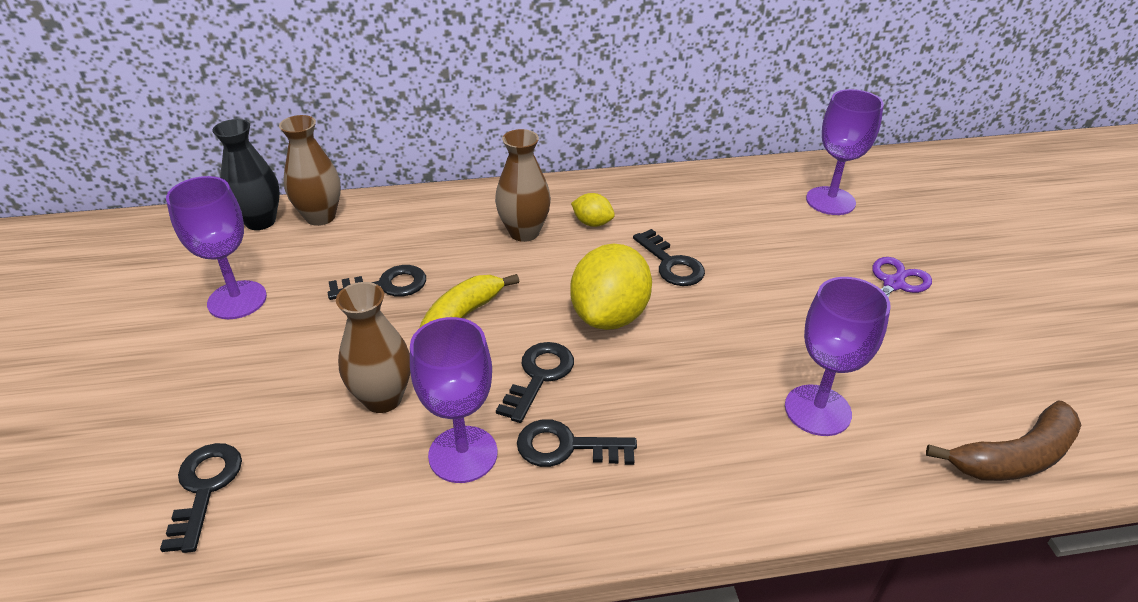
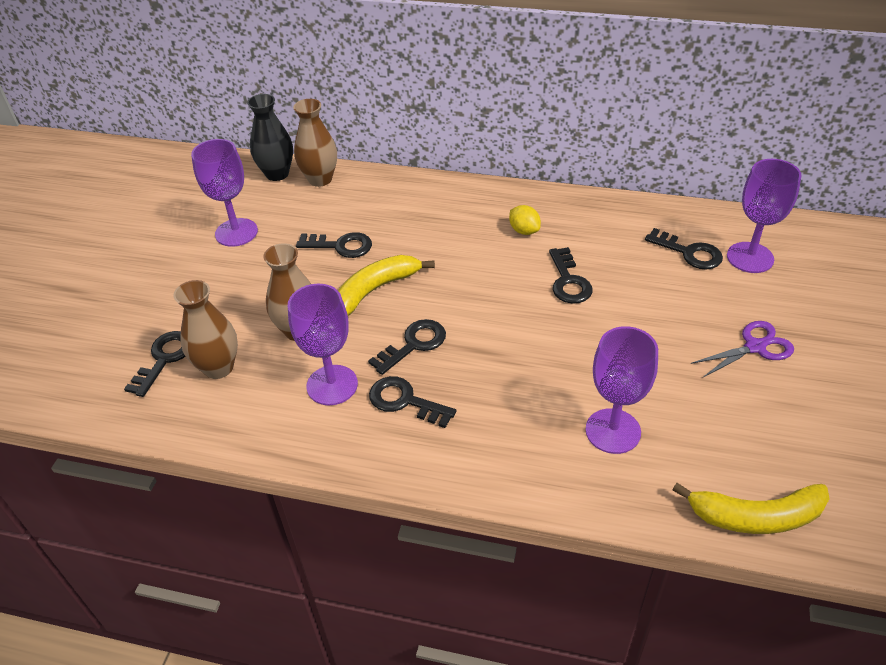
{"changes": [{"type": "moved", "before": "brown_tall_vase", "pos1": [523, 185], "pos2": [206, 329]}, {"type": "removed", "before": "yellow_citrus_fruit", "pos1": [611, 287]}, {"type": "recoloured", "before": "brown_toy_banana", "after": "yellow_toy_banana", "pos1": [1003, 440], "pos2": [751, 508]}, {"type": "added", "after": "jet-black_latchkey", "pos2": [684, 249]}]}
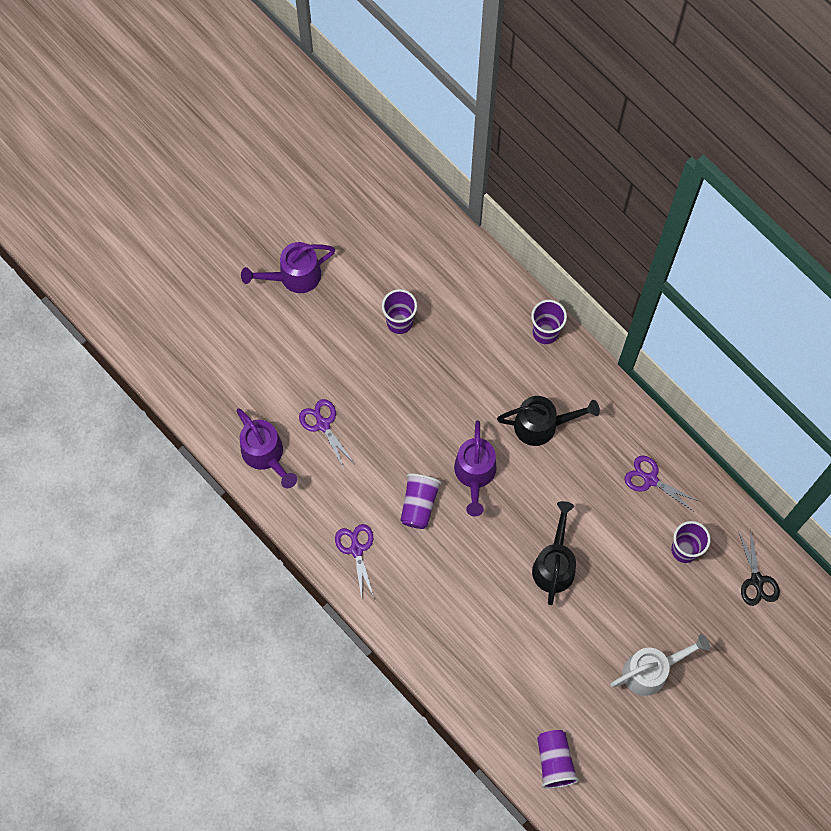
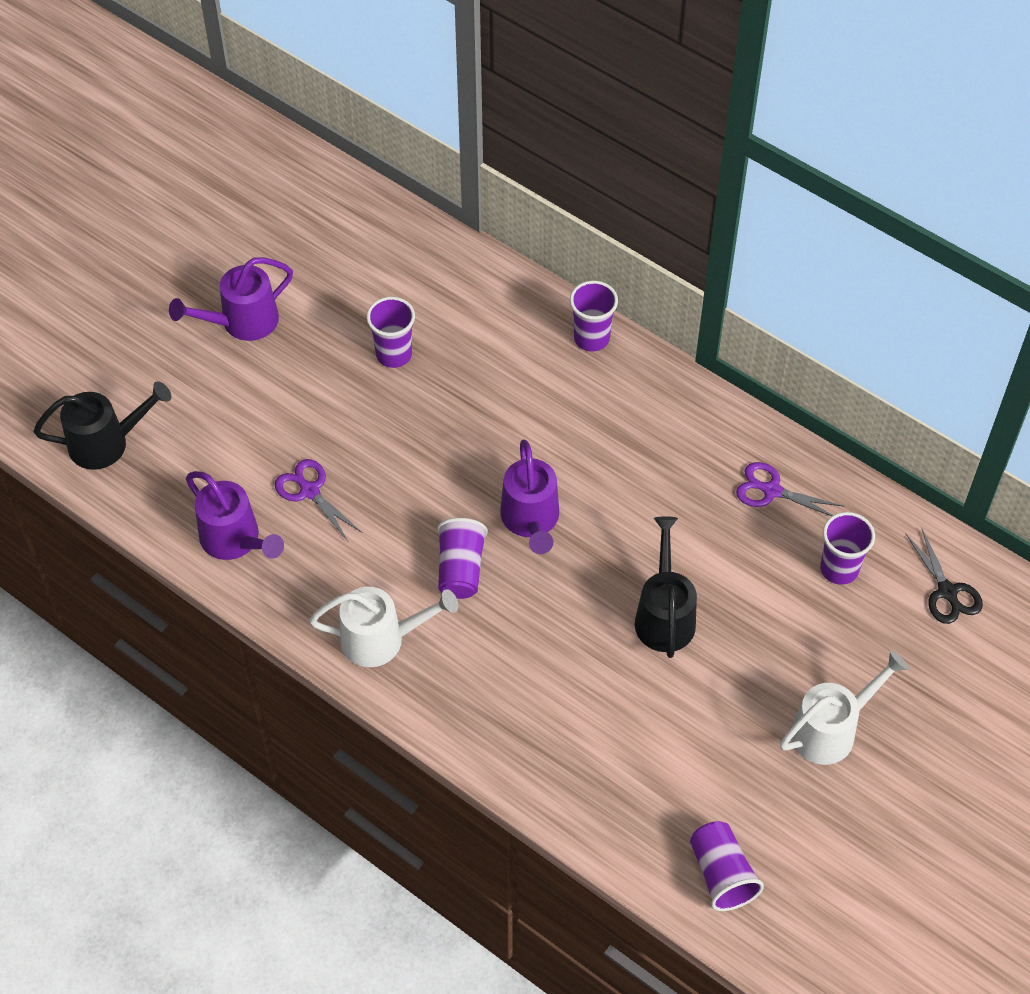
{"changes": [{"type": "replaced", "before": "royal_purple_scissors", "after": "white_watering_pot", "pos1": [354, 561], "pos2": [383, 627]}, {"type": "moved", "before": "jet-black_watering_pot", "pos1": [548, 421], "pos2": [102, 425]}]}
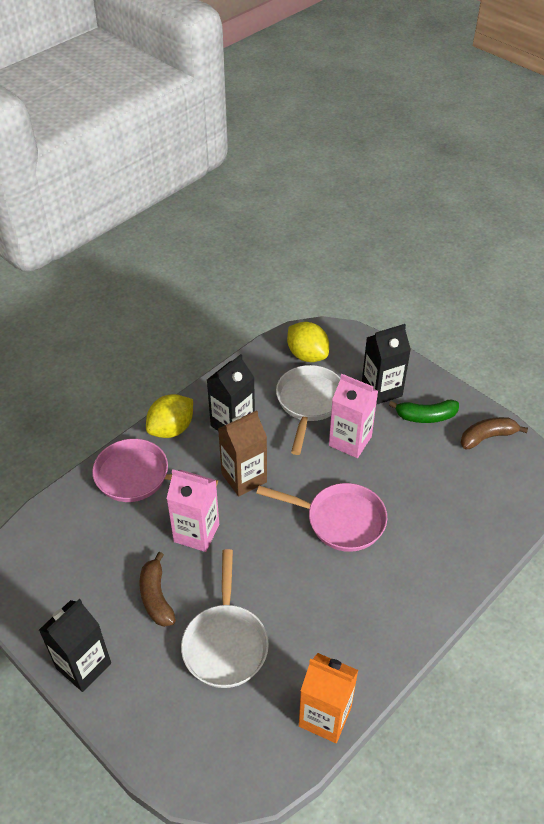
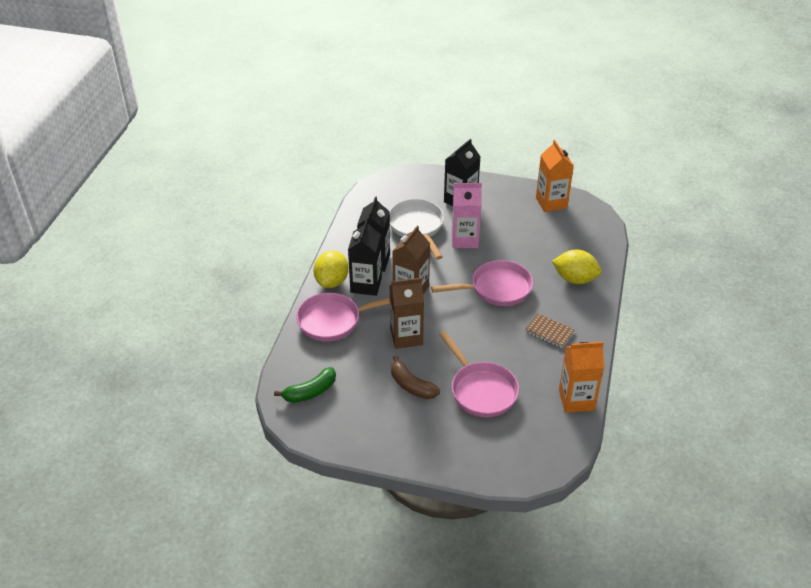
{"changes": [{"type": "moved", "before": "jet-black_carton", "pos1": [75, 645], "pos2": [365, 257]}, {"type": "recoloured", "before": "pink_carton", "after": "brown_carton", "pos1": [192, 510], "pos2": [406, 313]}, {"type": "recoloured", "before": "white_pan", "after": "pink_pan", "pos1": [225, 618], "pos2": [479, 374]}, {"type": "moved", "before": "yellow_citrus_fruit", "pos1": [308, 342], "pos2": [577, 267]}, {"type": "moved", "before": "green_toy_banana", "pos1": [424, 411], "pos2": [305, 385]}, {"type": "replaced", "before": "brown_toy_banana", "after": "orange-coloured_carton", "pos1": [494, 433], "pos2": [555, 176]}, {"type": "added", "after": "brown_notebook", "pos2": [550, 331]}]}
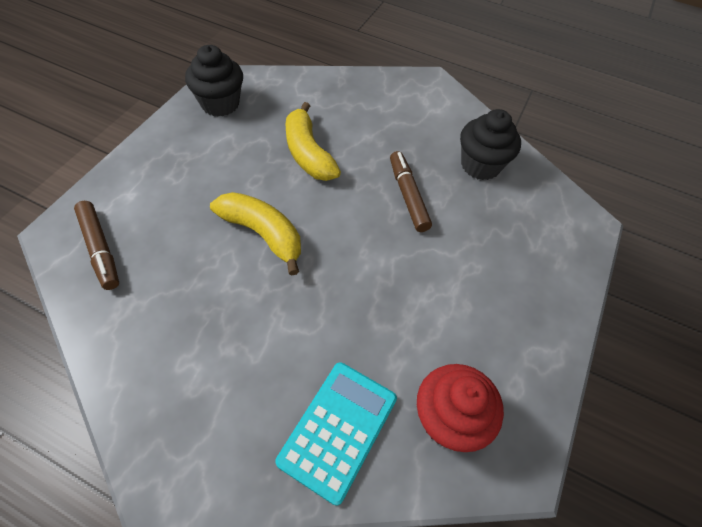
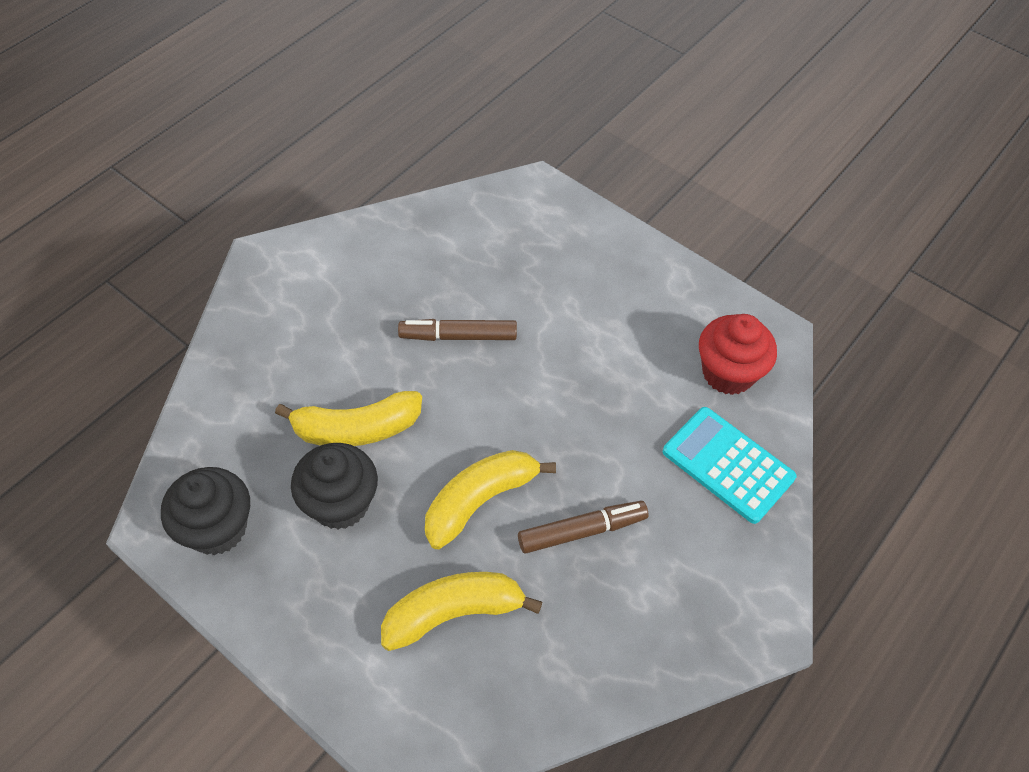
{"changes": [{"type": "moved", "before": "brown_marker", "pos1": [96, 245], "pos2": [583, 527]}, {"type": "moved", "before": "jet-black_muffin", "pos1": [490, 144], "pos2": [334, 486]}, {"type": "added", "after": "yellow_toy_banana", "pos2": [461, 611]}]}
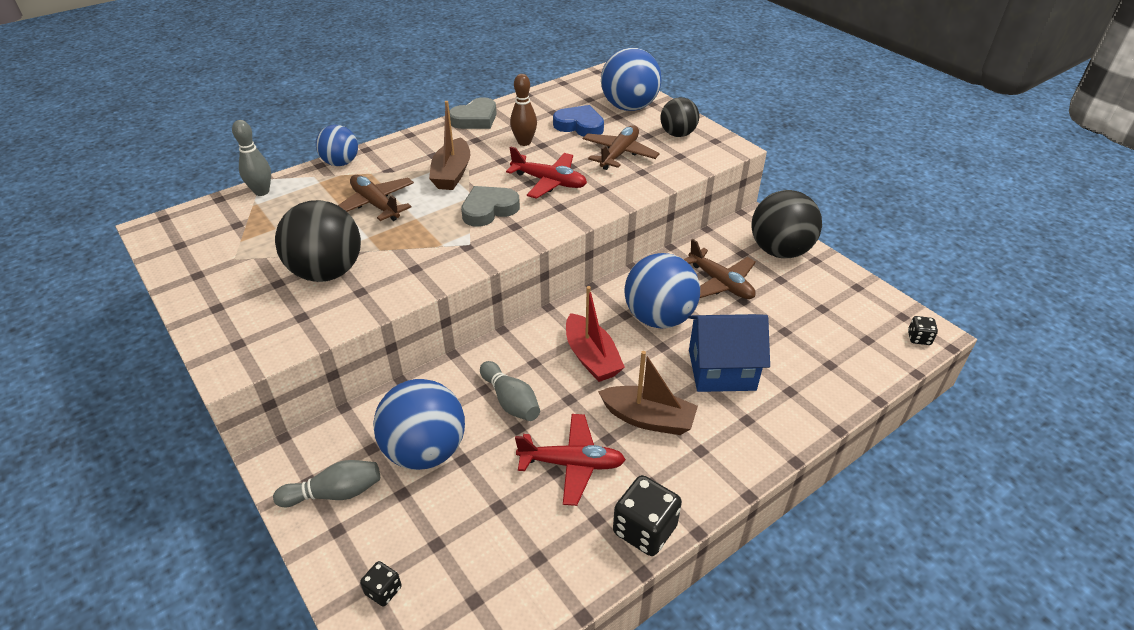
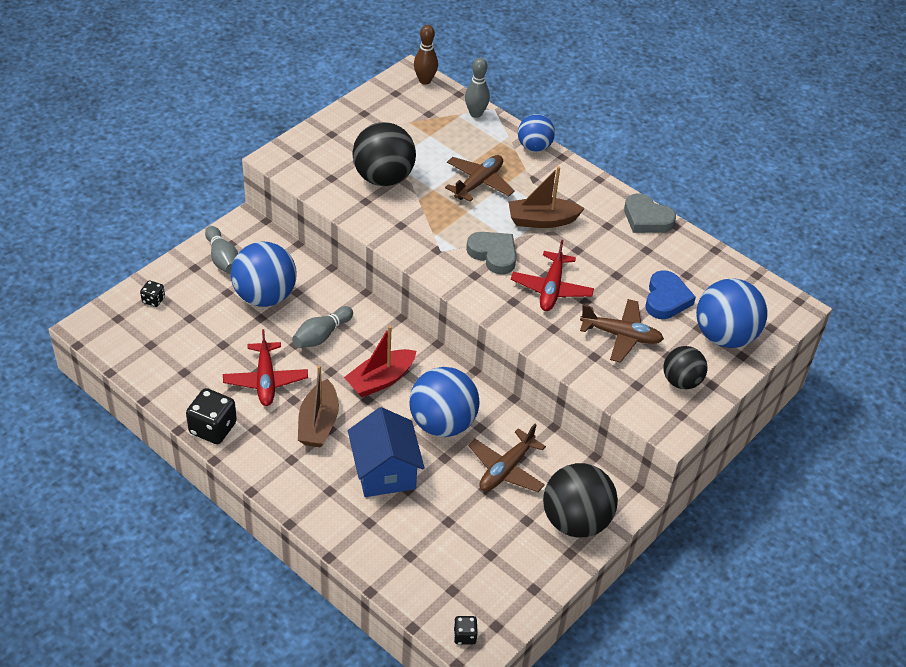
{"changes": [{"type": "moved", "before": "brown_skittle", "pos1": [523, 110], "pos2": [426, 55]}]}
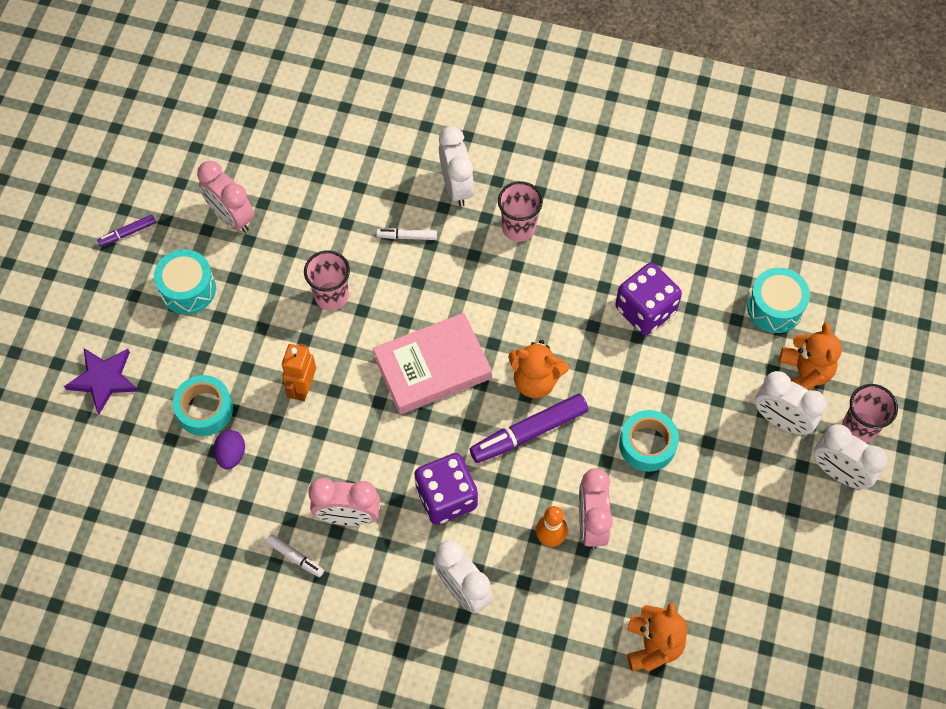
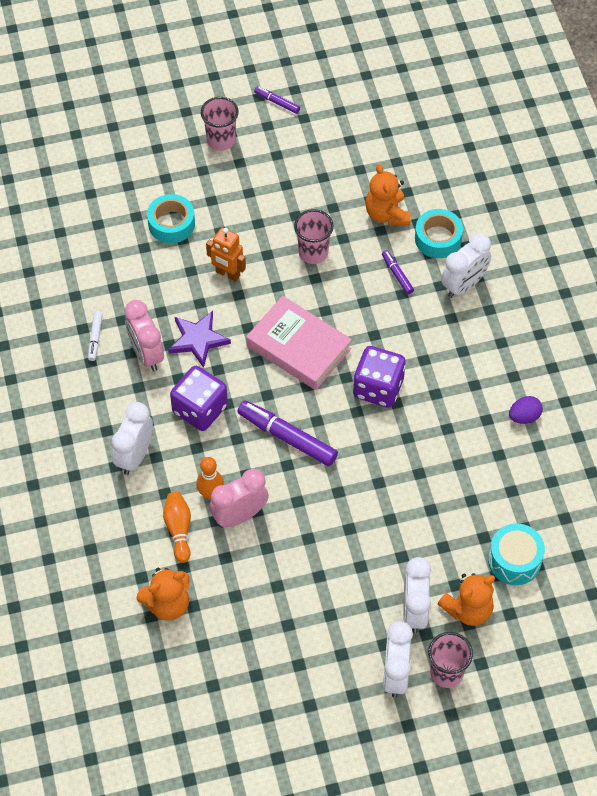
{"changes": [{"type": "moved", "before": "royal_purple_five-pointed_star", "pos1": [101, 381], "pos2": [199, 339]}, {"type": "removed", "before": "aqua_snare_drum", "pos1": [185, 281]}, {"type": "removed", "before": "pink_alarm_clock", "pos1": [225, 197]}, {"type": "moved", "before": "royal_purple_egg", "pos1": [229, 450], "pos2": [526, 410]}, {"type": "turned", "before": "orange-coloured_toy_robot", "pos1": [299, 372], "pos2": [226, 254], "turn": -135}, {"type": "recoloured", "before": "white_marker", "after": "royal_purple_marker", "pos1": [407, 234], "pos2": [398, 272]}, {"type": "moved", "before": "pink_tumbler", "pos1": [520, 211], "pos2": [220, 124]}, {"type": "moved", "before": "orange-coloured_teddy_bear", "pos1": [538, 369], "pos2": [388, 195]}, {"type": "moved", "before": "royal_purple_game_die", "pos1": [648, 299], "pos2": [379, 377]}, {"type": "moved", "before": "aqua_sticky_tape", "pos1": [649, 441], "pos2": [439, 233]}, {"type": "added", "after": "orange-coloured_skittle", "pos2": [177, 527]}]}
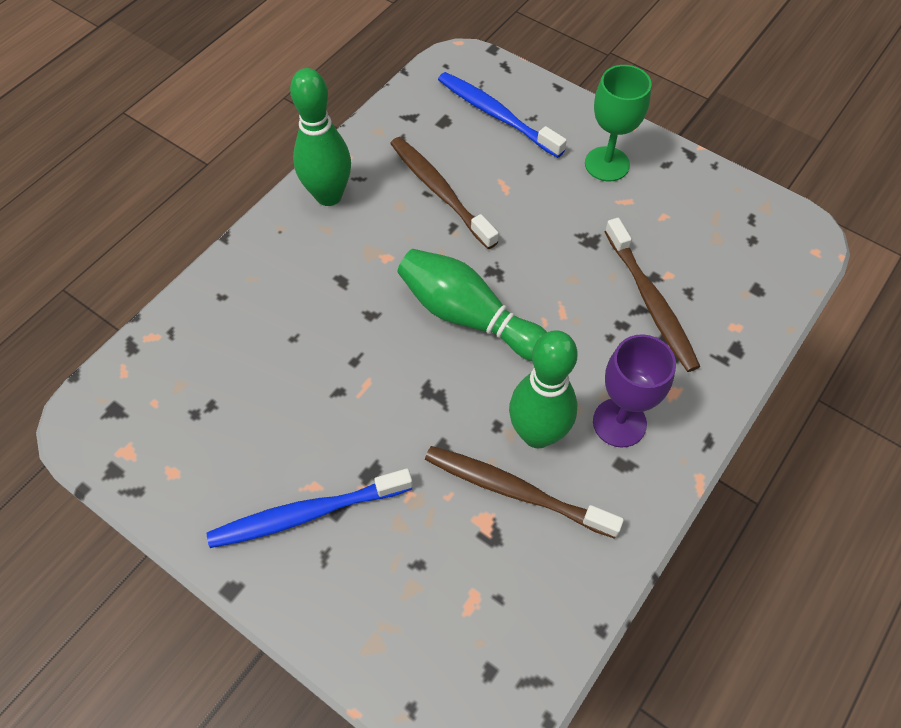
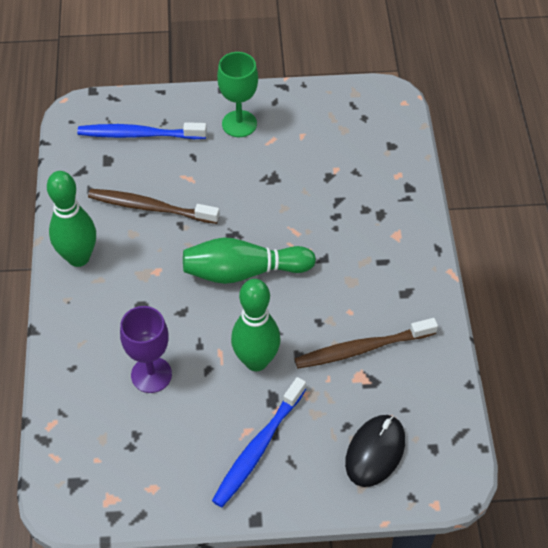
{"changes": [{"type": "moved", "before": "green_skittle", "pos1": [543, 389], "pos2": [256, 325]}, {"type": "moved", "before": "royal_purple_goblet", "pos1": [634, 391], "pos2": [146, 349]}, {"type": "removed", "before": "brown_tooth_brush", "pos1": [652, 295]}, {"type": "added", "after": "jet-black_PC_mouse", "pos2": [375, 451]}]}
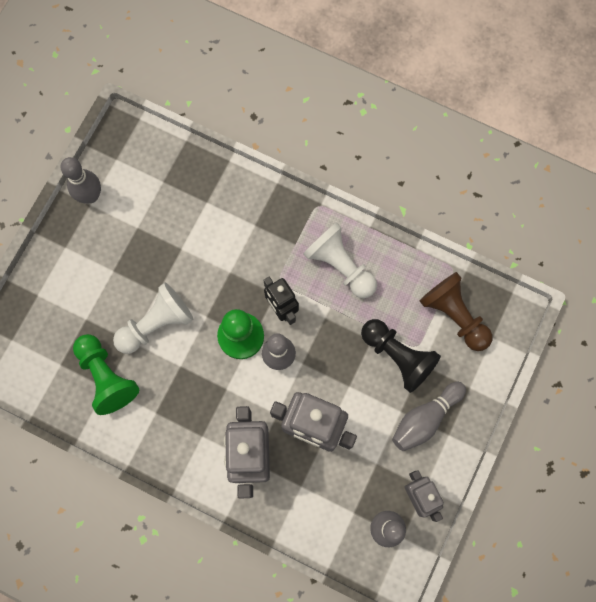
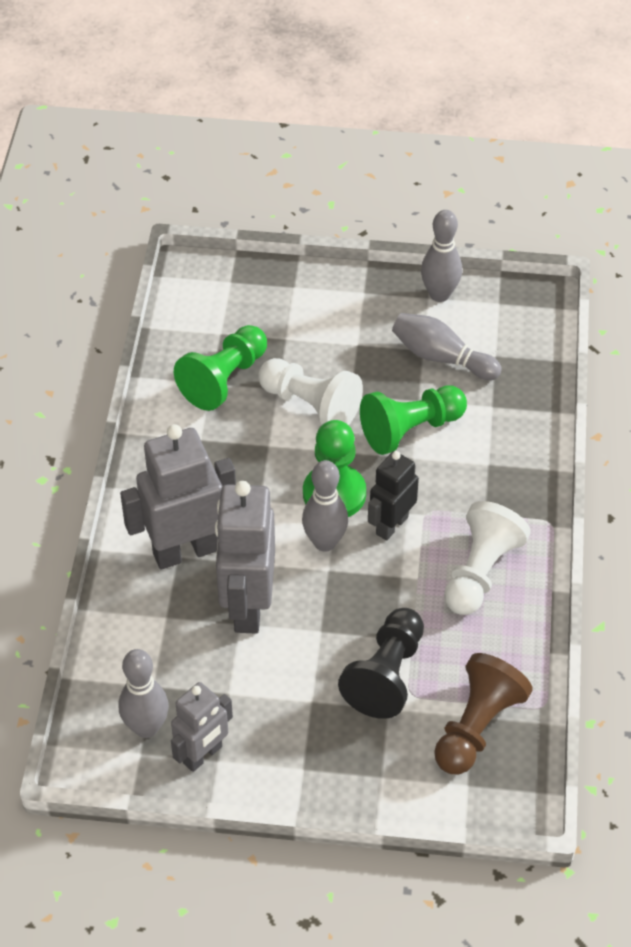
{"changes": [{"type": "moved", "before": "ash-grey_skittle", "pos1": [429, 416], "pos2": [447, 346]}, {"type": "added", "after": "green_pawn", "pos2": [413, 420]}]}
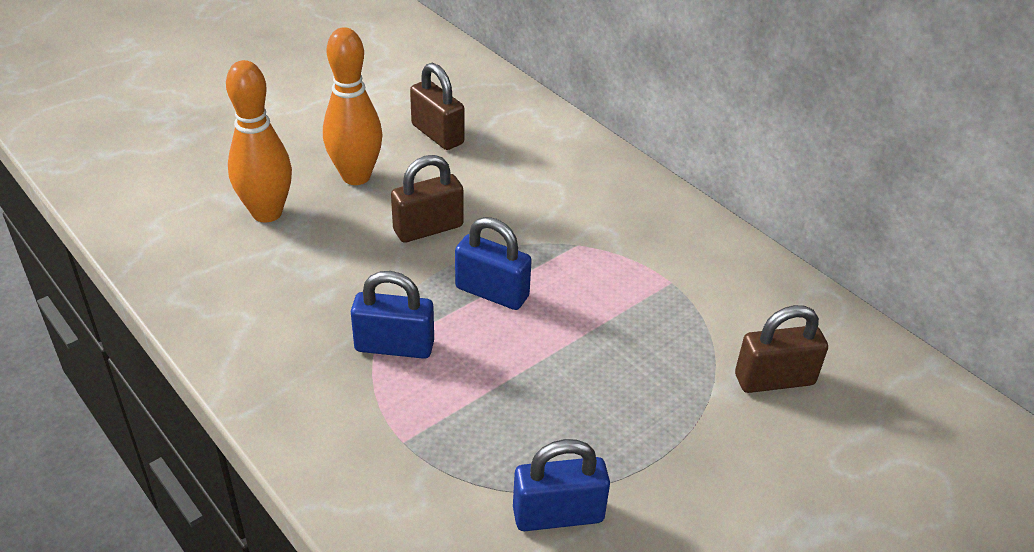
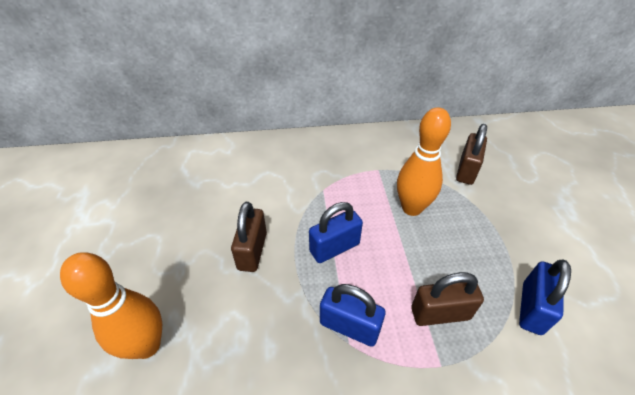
{"changes": [{"type": "moved", "before": "orange-coloured_skittle", "pos1": [353, 106], "pos2": [424, 161]}, {"type": "turned", "before": "blue_padlock", "pos1": [392, 315], "pos2": [353, 315], "turn": 75}, {"type": "moved", "before": "brown_padlock", "pos1": [437, 106], "pos2": [447, 299]}]}
